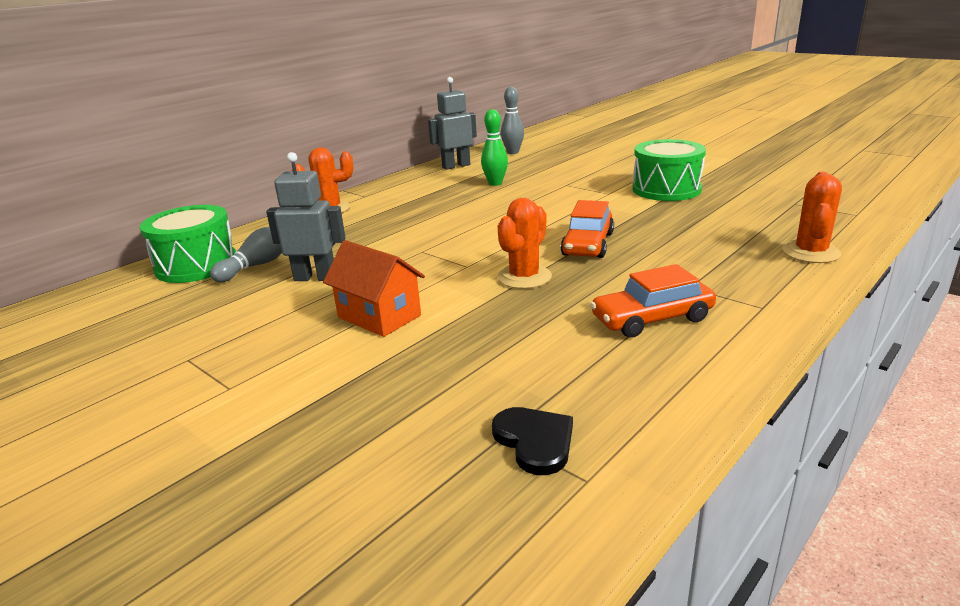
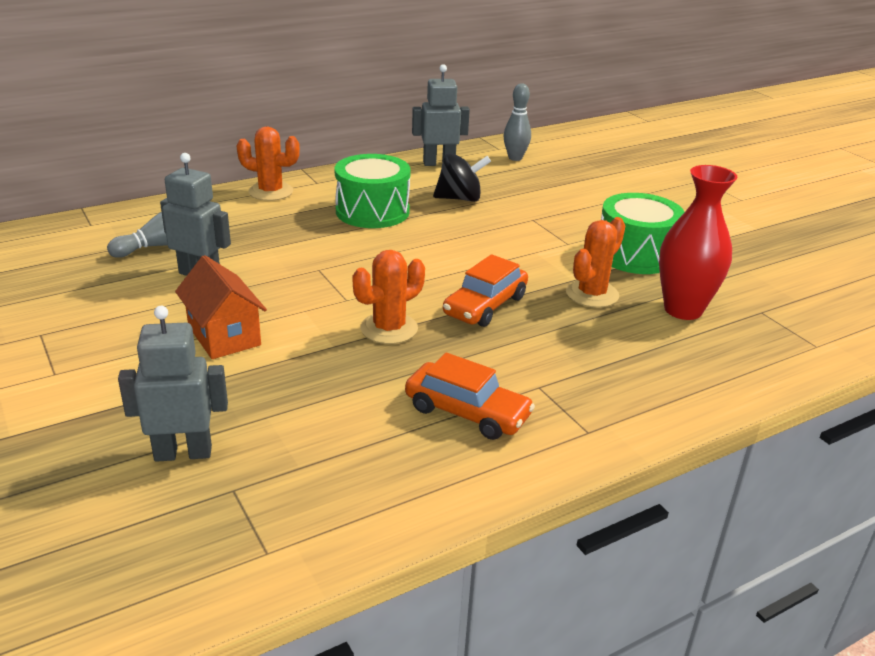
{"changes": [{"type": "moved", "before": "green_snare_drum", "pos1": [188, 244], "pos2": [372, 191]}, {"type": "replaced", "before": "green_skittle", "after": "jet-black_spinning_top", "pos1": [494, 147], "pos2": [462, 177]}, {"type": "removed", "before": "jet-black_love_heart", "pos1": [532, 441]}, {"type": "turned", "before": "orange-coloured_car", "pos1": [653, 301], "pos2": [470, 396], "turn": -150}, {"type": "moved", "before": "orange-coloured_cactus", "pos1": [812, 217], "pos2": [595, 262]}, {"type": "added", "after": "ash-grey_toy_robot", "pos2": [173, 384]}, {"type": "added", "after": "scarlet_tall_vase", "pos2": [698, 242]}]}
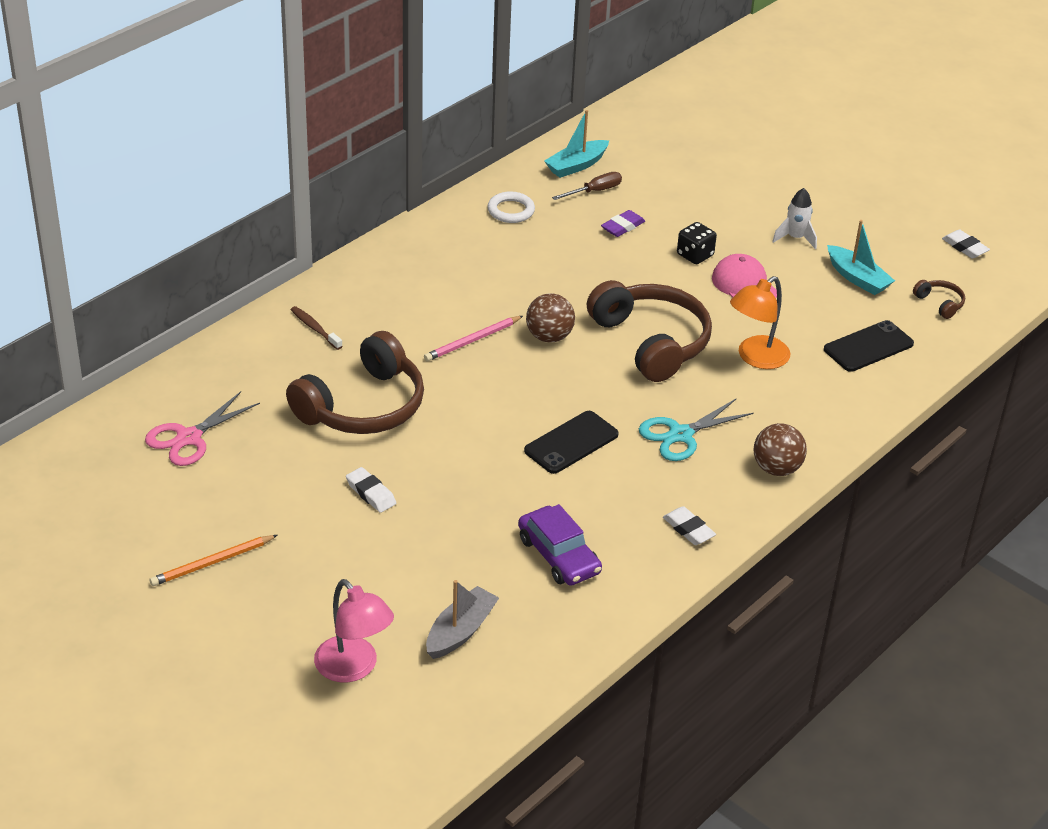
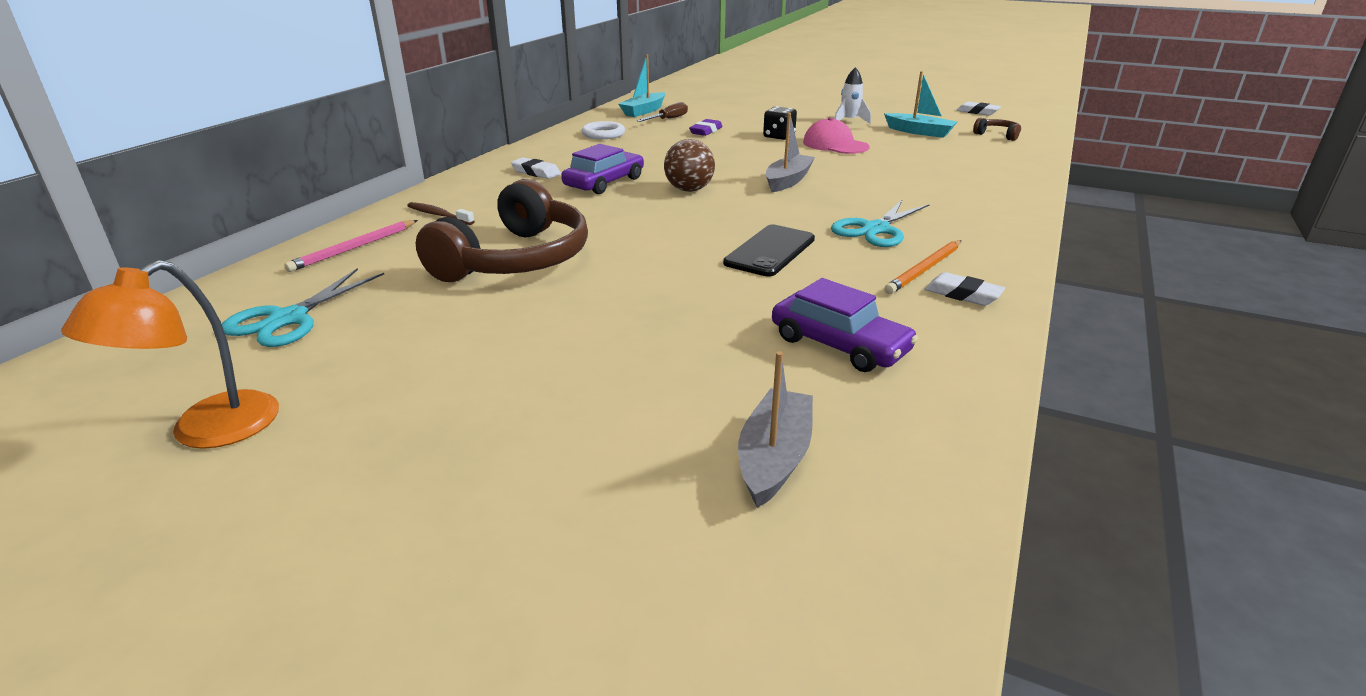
{"changes": [{"type": "recoloured", "before": "pink_scissors", "after": "aqua_scissors", "pos1": [202, 428], "pos2": [303, 307]}, {"type": "moved", "before": "orange-coloured_pencil", "pos1": [213, 560], "pos2": [922, 267]}, {"type": "removed", "before": "pink_lamp", "pos1": [354, 630]}, {"type": "moved", "before": "white_gum_eraser", "pos1": [371, 490], "pos2": [536, 168]}, {"type": "moved", "before": "pink_pencil", "pos1": [473, 338], "pos2": [351, 246]}, {"type": "replaced", "before": "brown_headphones", "after": "ash-grey_boat", "pos1": [649, 331], "pos2": [790, 152]}, {"type": "moved", "before": "orange-coloured_lamp", "pos1": [760, 322], "pos2": [170, 354]}, {"type": "removed", "before": "brown_play_ball", "pos1": [780, 449]}, {"type": "removed", "before": "jet-black_mobile_phone", "pos1": [869, 346]}, {"type": "added", "after": "royal_purple_car", "pos2": [602, 169]}]}
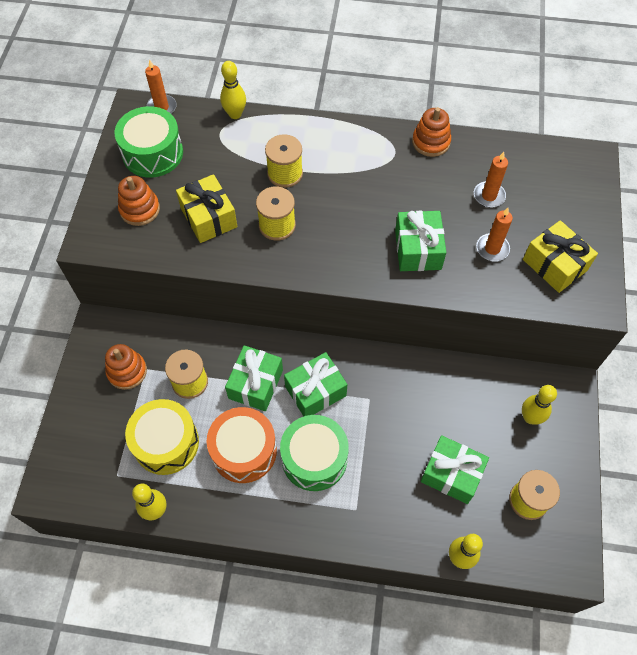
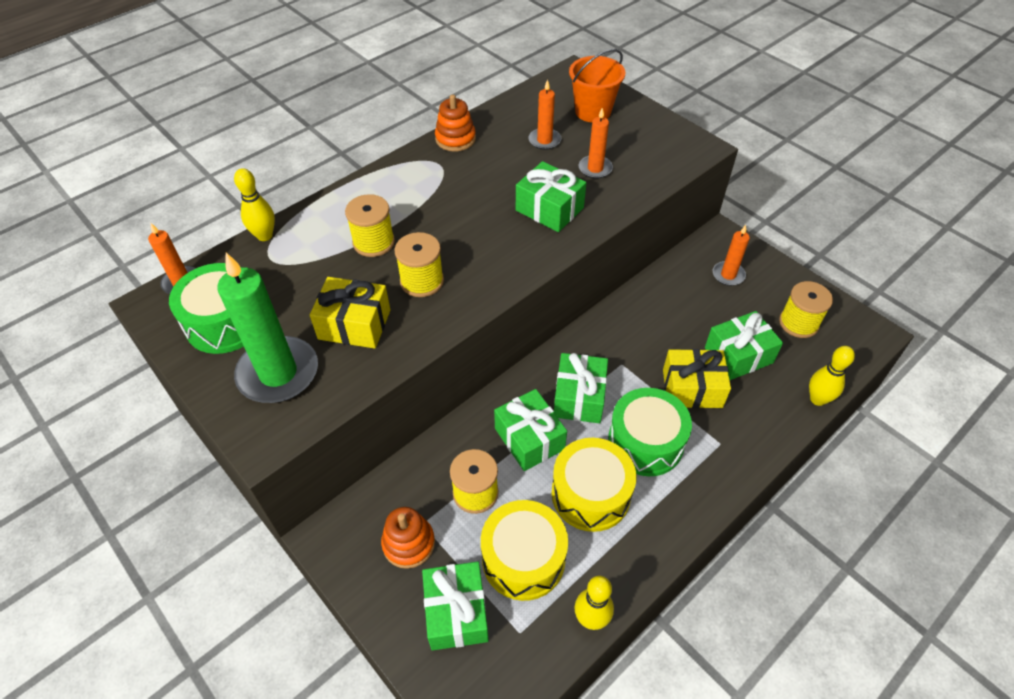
{"changes": [{"type": "replaced", "before": "orange-coloured_ring_stacker", "after": "green_candle", "pos1": [139, 201], "pos2": [267, 328]}, {"type": "recoloured", "before": "orange-coloured_snare_drum", "after": "yellow_snare_drum", "pos1": [242, 445], "pos2": [594, 485]}, {"type": "replaced", "before": "yellow_skittle", "after": "orange-coloured_candle", "pos1": [539, 404], "pos2": [731, 255]}, {"type": "moved", "before": "yellow_gift", "pos1": [560, 256], "pos2": [697, 378]}, {"type": "added", "after": "green_gift", "pos2": [455, 606]}, {"type": "added", "after": "orange-coloured_bucket", "pos2": [597, 85]}]}
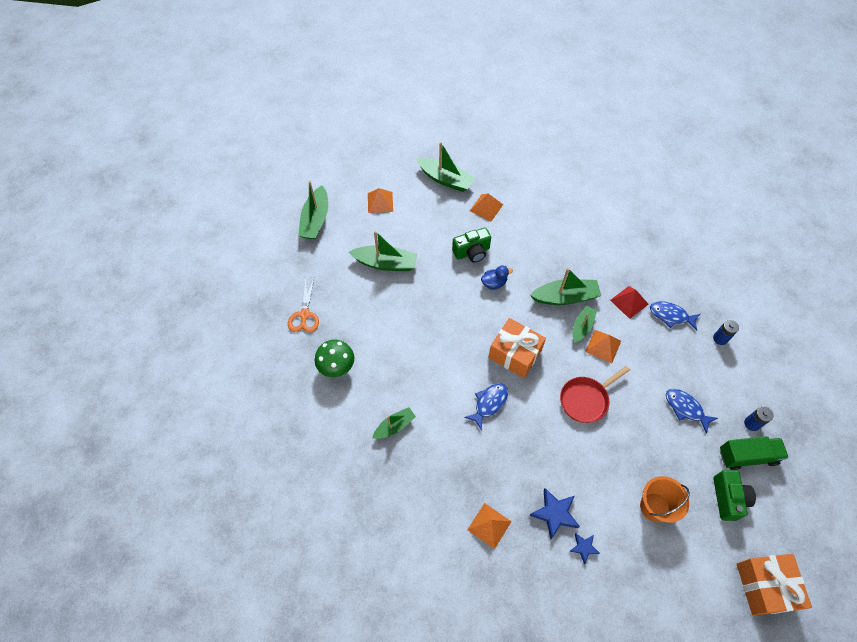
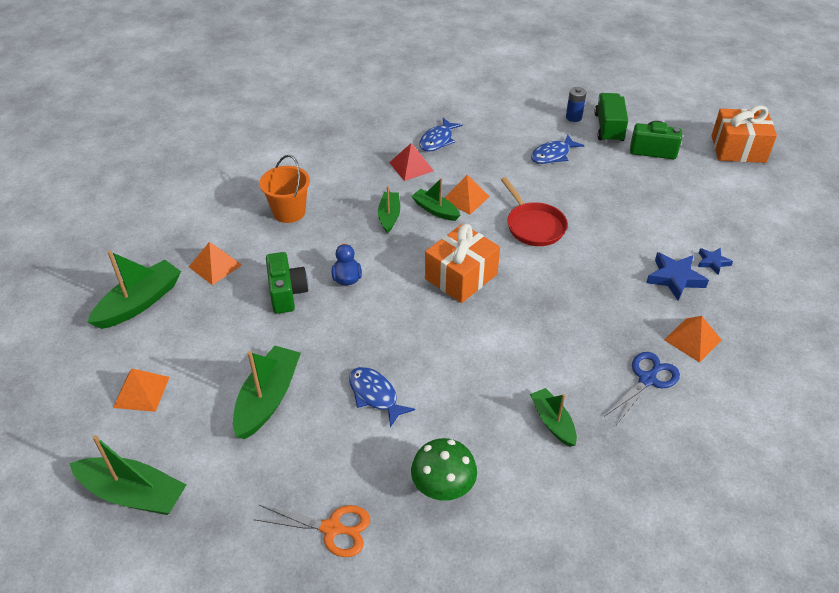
{"changes": [{"type": "moved", "before": "blue_fish", "pos1": [486, 407], "pos2": [382, 397]}, {"type": "resized", "before": "green_boat", "pos1": [565, 286], "pos2": [389, 210], "scale": 0.62}, {"type": "moved", "before": "orange-coloured_bucket", "pos1": [665, 499], "pos2": [284, 189]}, {"type": "removed", "before": "blue_battery", "pos1": [726, 332]}, {"type": "added", "after": "blue_scissors", "pos2": [642, 388]}]}
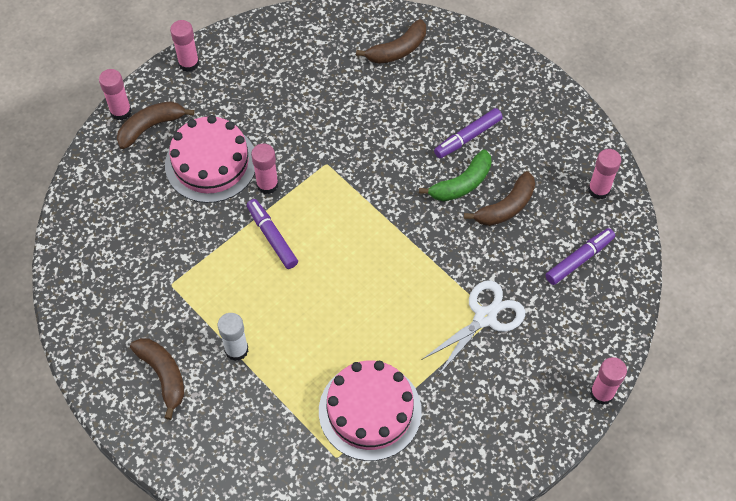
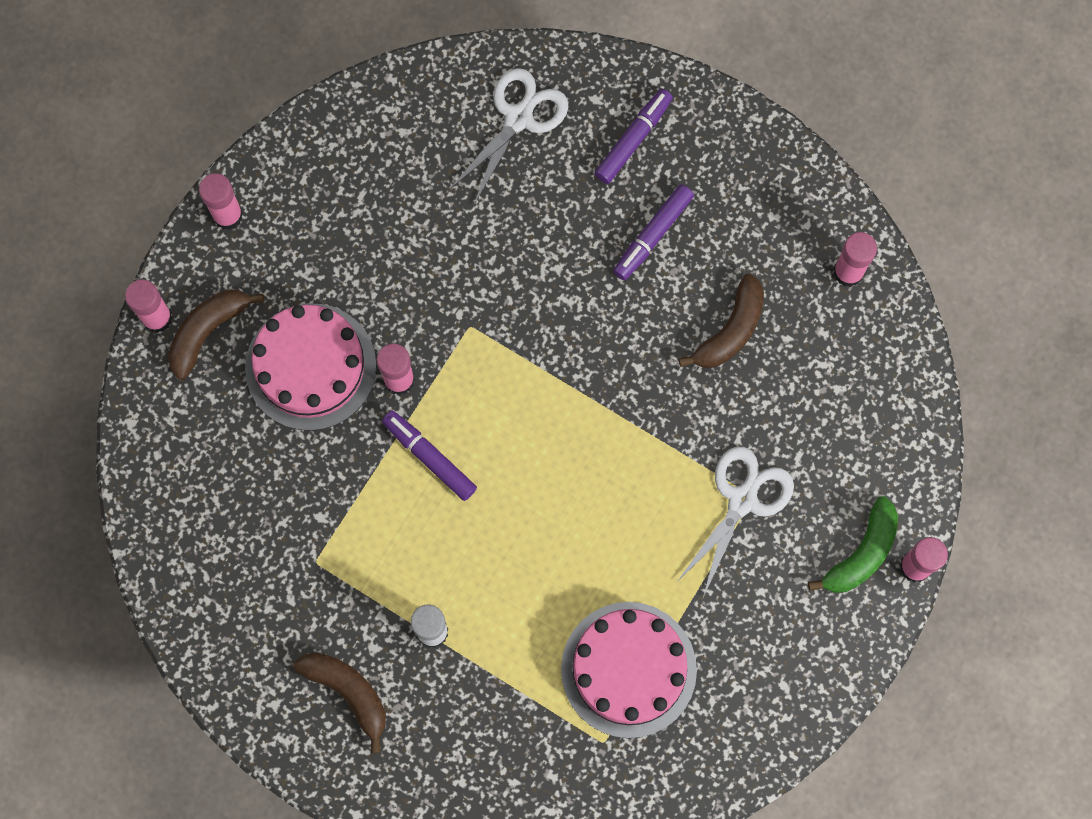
{"changes": [{"type": "replaced", "before": "brown_toy_banana", "after": "white_scissors", "pos1": [391, 41], "pos2": [509, 137]}, {"type": "moved", "before": "green_toy_banana", "pos1": [455, 175], "pos2": [853, 544]}, {"type": "moved", "before": "royal_purple_marker", "pos1": [580, 256], "pos2": [634, 136]}]}
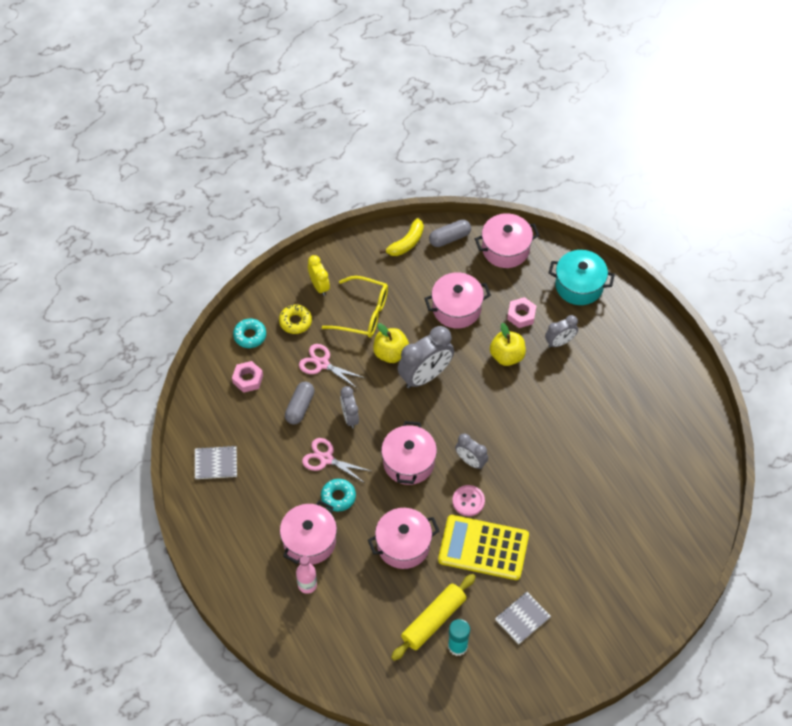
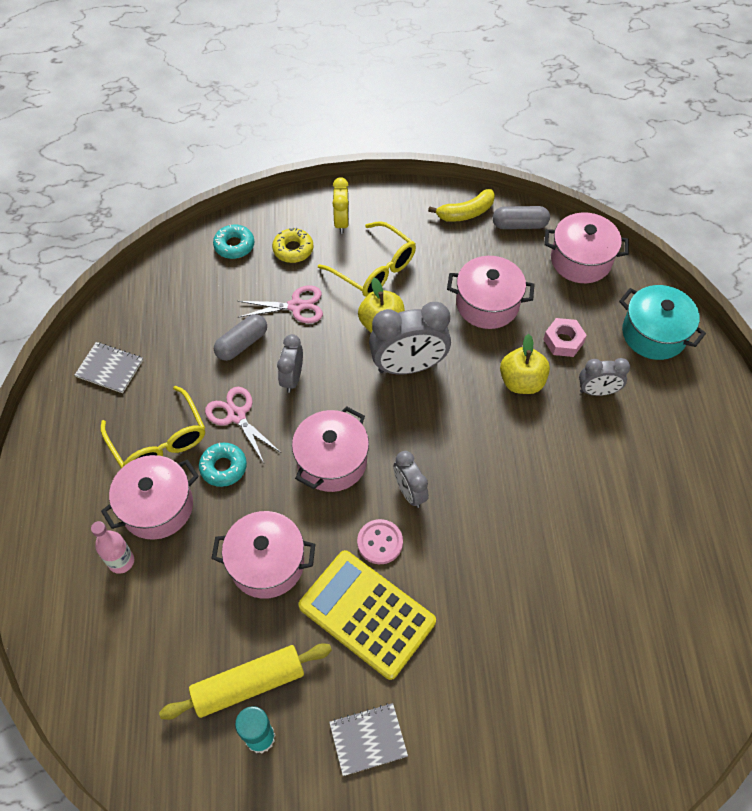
{"changes": [{"type": "removed", "before": "pink_nut", "pos1": [247, 377]}, {"type": "turned", "before": "pink_scissors", "pos1": [332, 366], "pos2": [280, 304], "turn": 120}, {"type": "added", "after": "yellow_glasses", "pos2": [153, 427]}]}
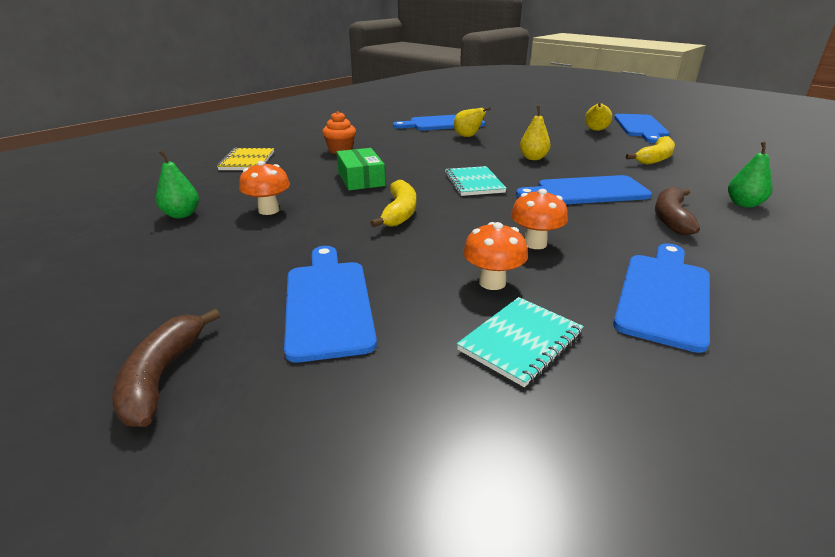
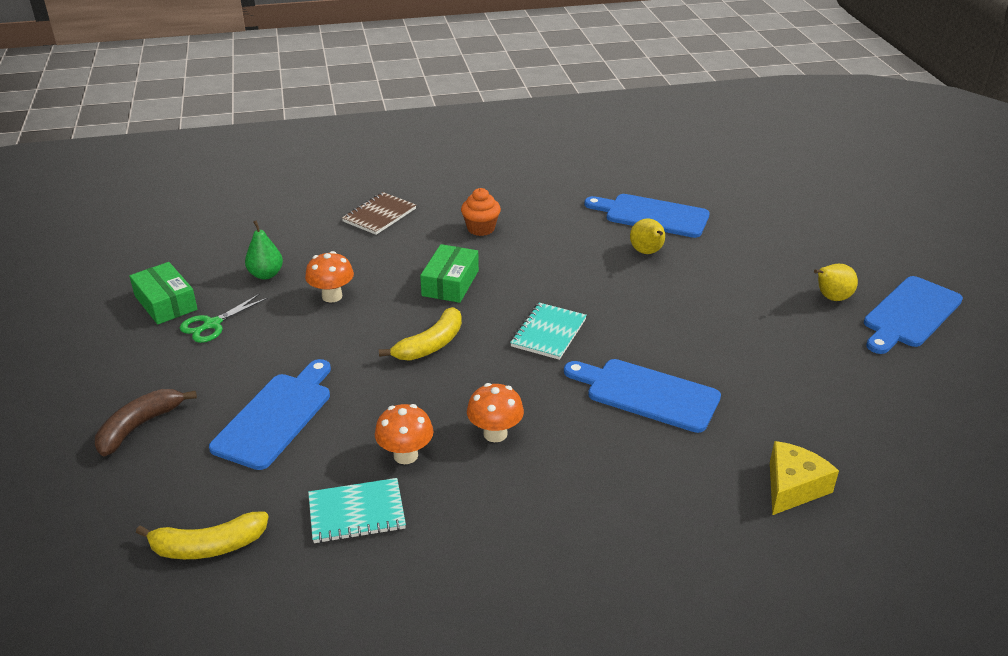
{"changes": [{"type": "recoloured", "before": "yellow_notebook", "after": "brown_notebook", "pos1": [245, 159], "pos2": [379, 213]}, {"type": "removed", "before": "yellow_pear_fruit", "pos1": [535, 133]}, {"type": "removed", "before": "blue_bread_board", "pos1": [661, 298]}, {"type": "moved", "before": "yellow_toy_banana", "pos1": [650, 150], "pos2": [202, 535]}, {"type": "removed", "before": "brown_toy_banana", "pos1": [677, 211]}, {"type": "replaced", "before": "green_pear_fruit", "after": "yellow_piece_of_cheese", "pos1": [750, 175], "pos2": [804, 478]}, {"type": "added", "after": "green_box", "pos2": [163, 293]}, {"type": "added", "after": "green_scissors", "pos2": [224, 318]}]}
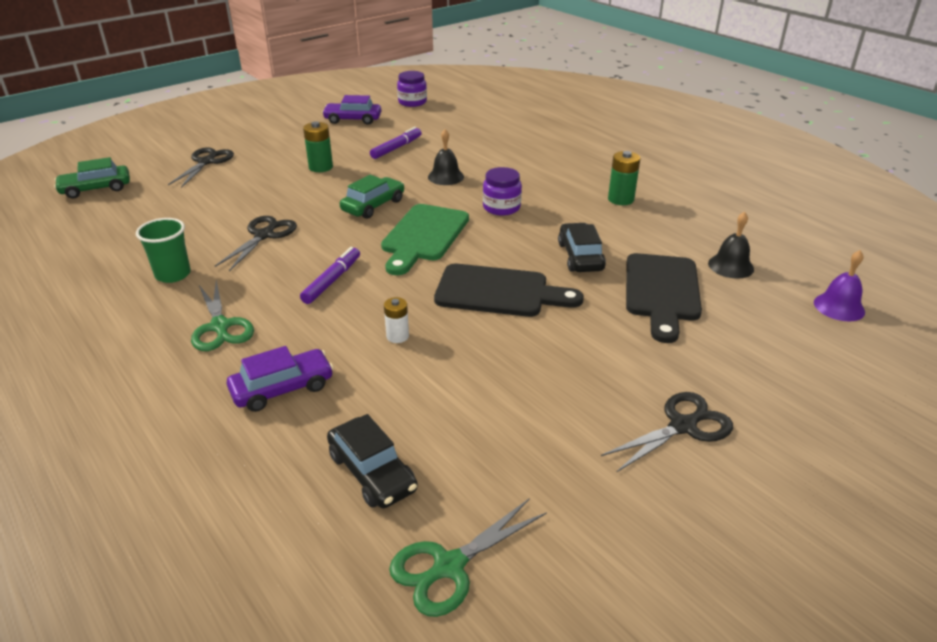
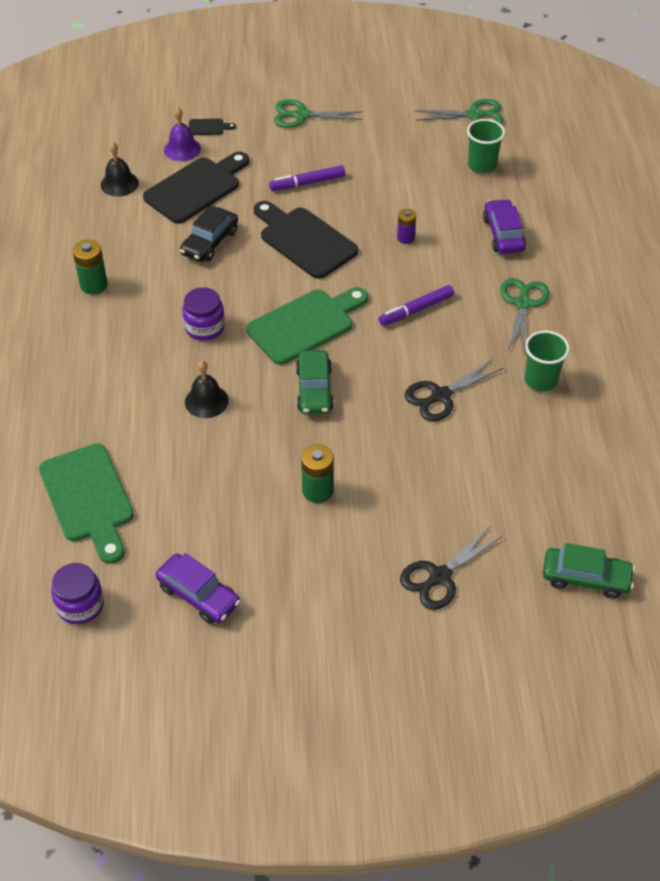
{"changes": [{"type": "turned", "before": "royal_purple_car", "pos1": [280, 379], "pos2": [504, 226], "turn": 75}, {"type": "replaced", "before": "jet-black_car", "after": "green_tumbler", "pos1": [372, 461], "pos2": [486, 146]}, {"type": "turned", "before": "green_car", "pos1": [372, 197], "pos2": [315, 382], "turn": -75}, {"type": "moved", "before": "royal_purple_marker", "pos1": [396, 143], "pos2": [307, 178]}, {"type": "recoloured", "before": "white_battery", "after": "royal_purple_battery", "pos1": [396, 320], "pos2": [406, 226]}, {"type": "recoloured", "before": "jet-black_scissors", "after": "green_scissors", "pos1": [667, 432], "pos2": [318, 113]}, {"type": "moved", "before": "royal_purple_school_bell", "pos1": [839, 285], "pos2": [182, 134]}, {"type": "added", "after": "green_bread_board", "pos2": [86, 503]}, {"type": "added", "after": "jet-black_bread_board", "pos2": [212, 127]}]}
